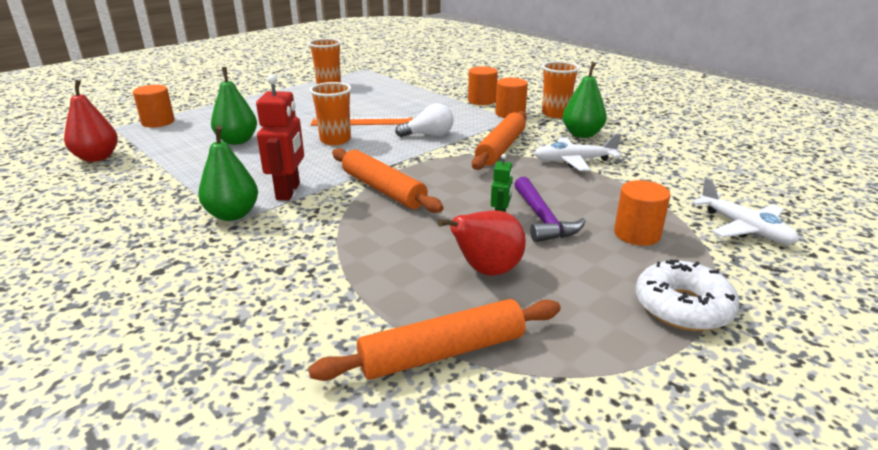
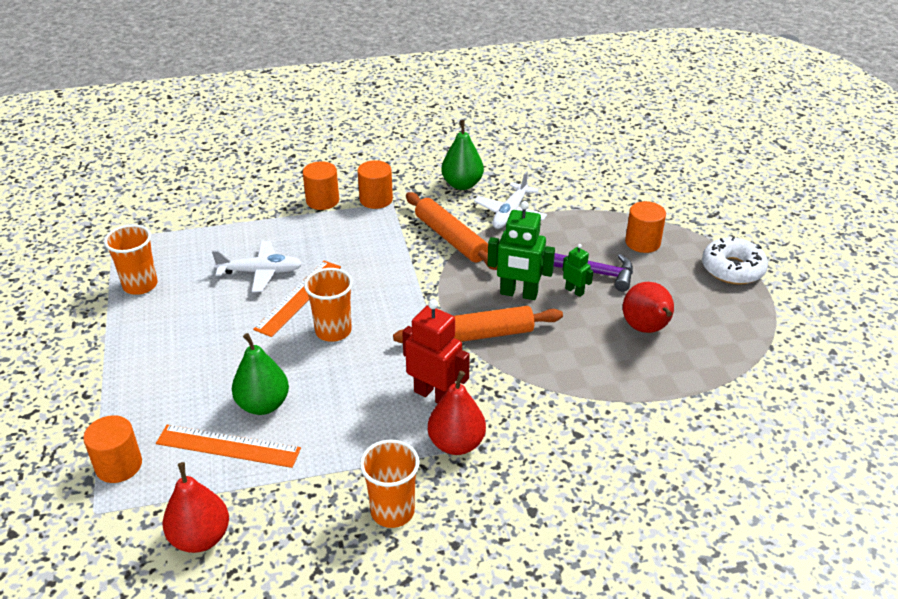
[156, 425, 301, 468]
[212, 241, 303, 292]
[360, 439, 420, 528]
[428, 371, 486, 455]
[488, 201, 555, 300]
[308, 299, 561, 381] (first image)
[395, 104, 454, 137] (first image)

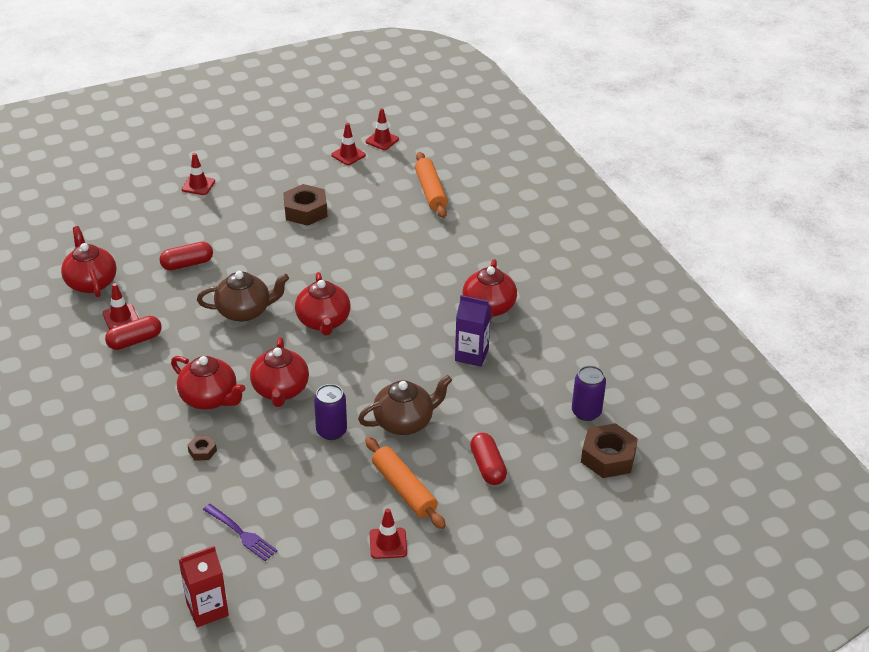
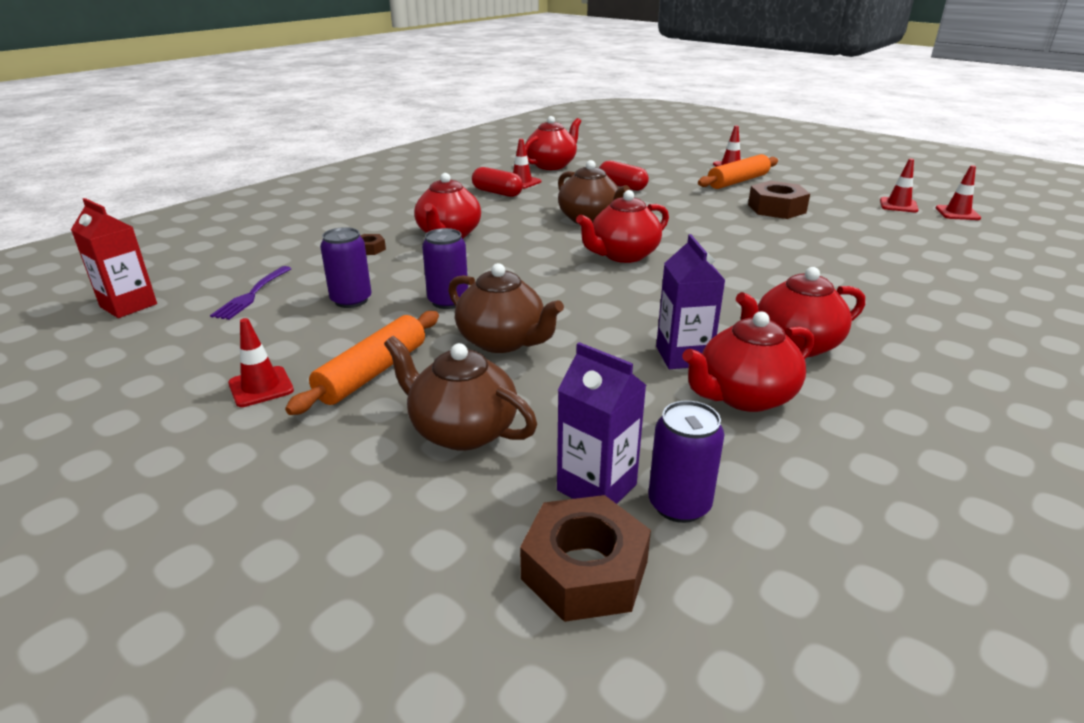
[320, 227, 371, 308]
[384, 336, 537, 451]
[557, 342, 646, 504]
[682, 311, 814, 412]
[698, 154, 778, 189]

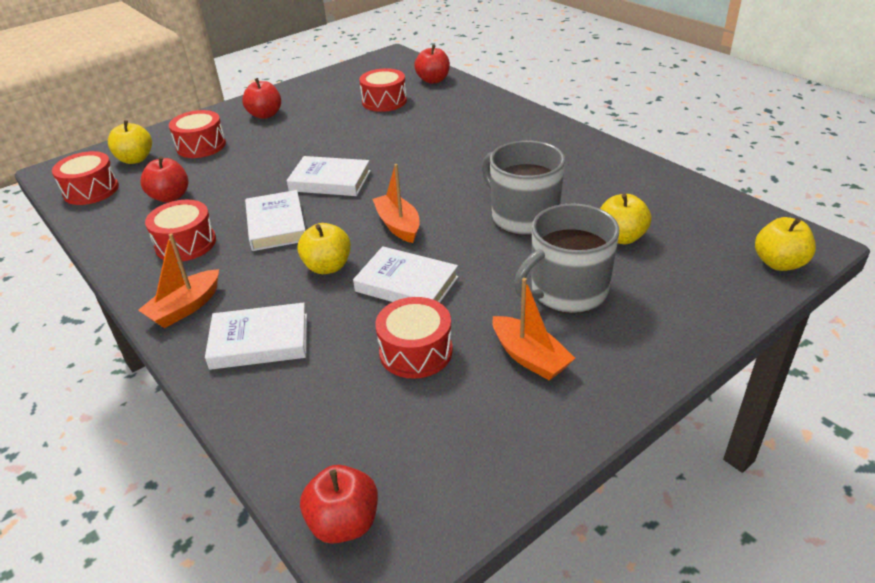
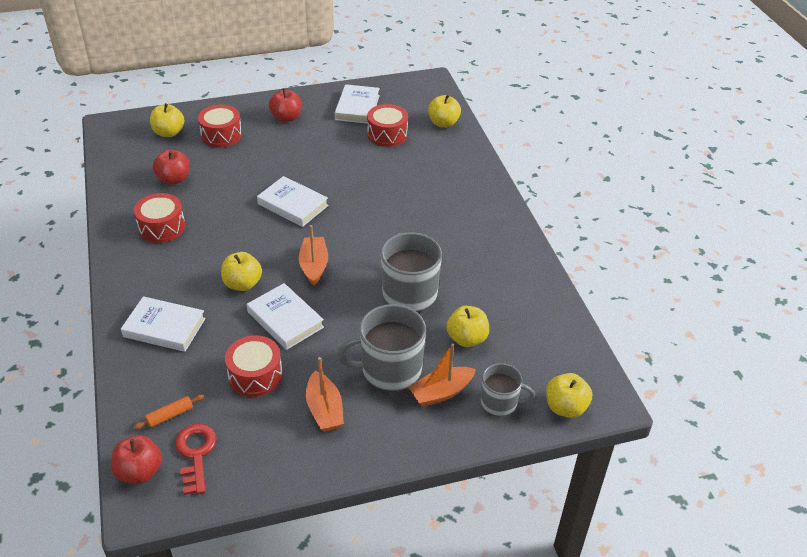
[133, 394, 204, 430]
[175, 424, 217, 495]
[335, 84, 380, 124]
[408, 344, 476, 407]
[428, 94, 461, 128]
[481, 363, 535, 416]
[52, 151, 119, 205] (first image)

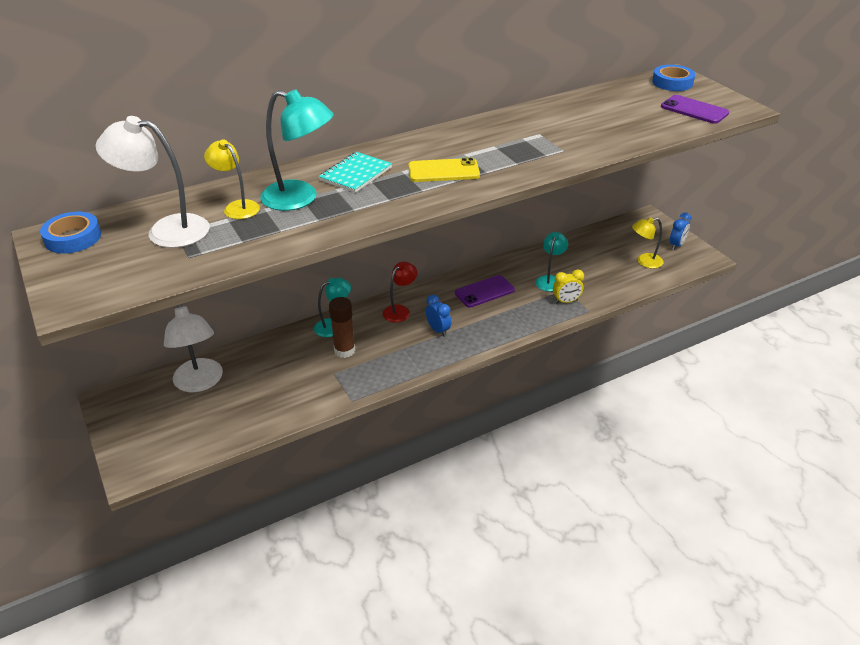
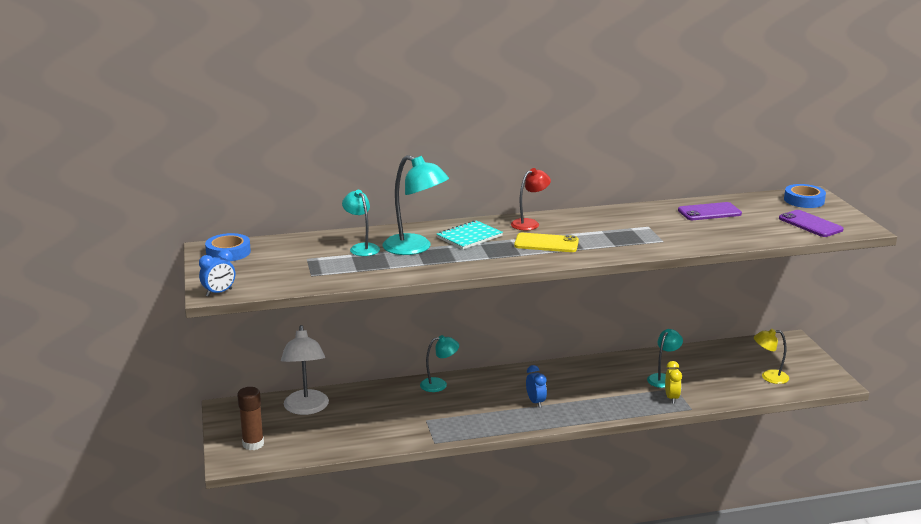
[199, 250, 235, 297]
[237, 387, 264, 450]
[342, 190, 380, 256]
[511, 168, 551, 230]
[665, 361, 682, 404]
[678, 202, 742, 220]
[96, 116, 210, 248] (first image)

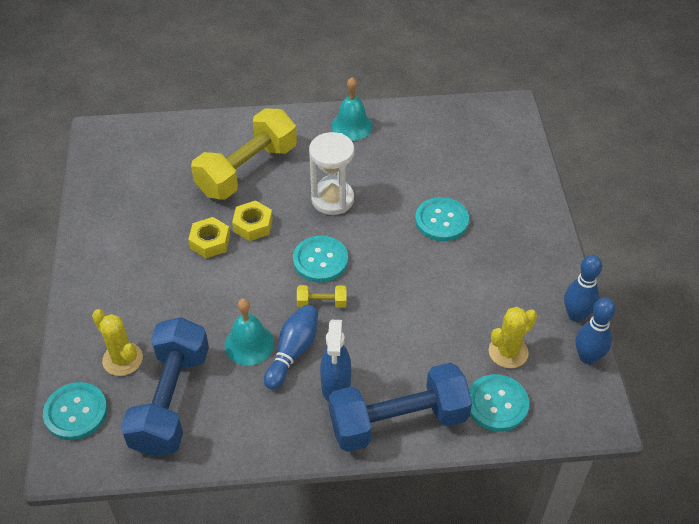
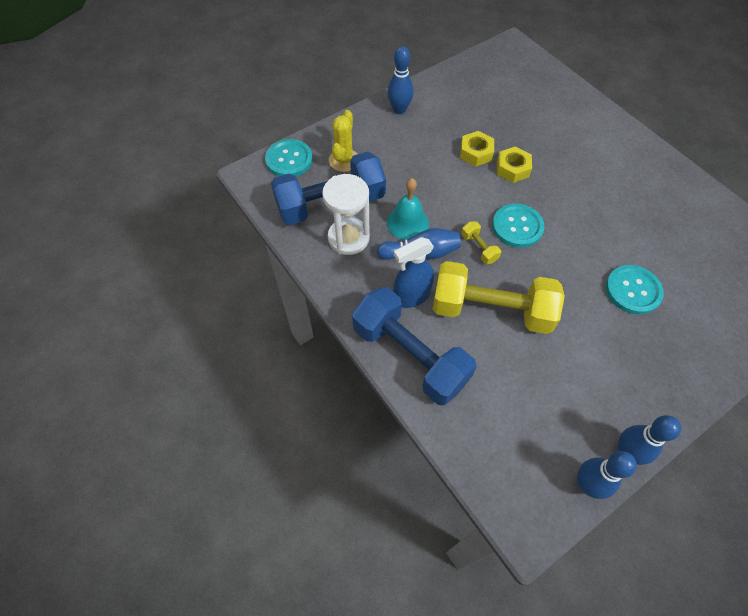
[322, 174, 370, 255]
[387, 46, 414, 114]
[432, 261, 565, 334]
[331, 77, 373, 141] (first image)
[469, 374, 529, 432] (first image)
[489, 307, 537, 368] (first image)

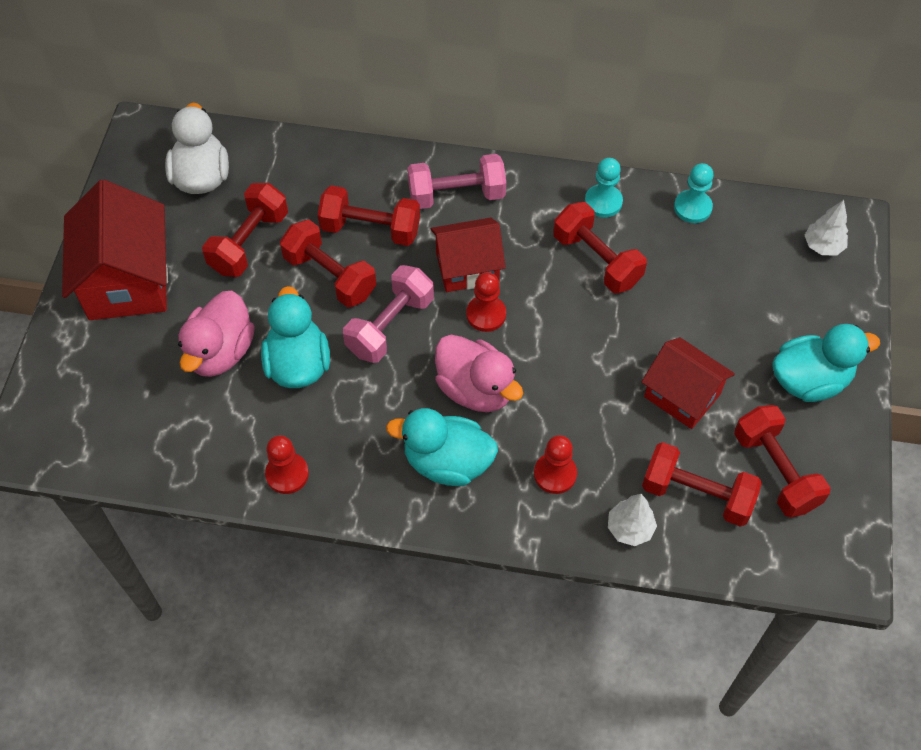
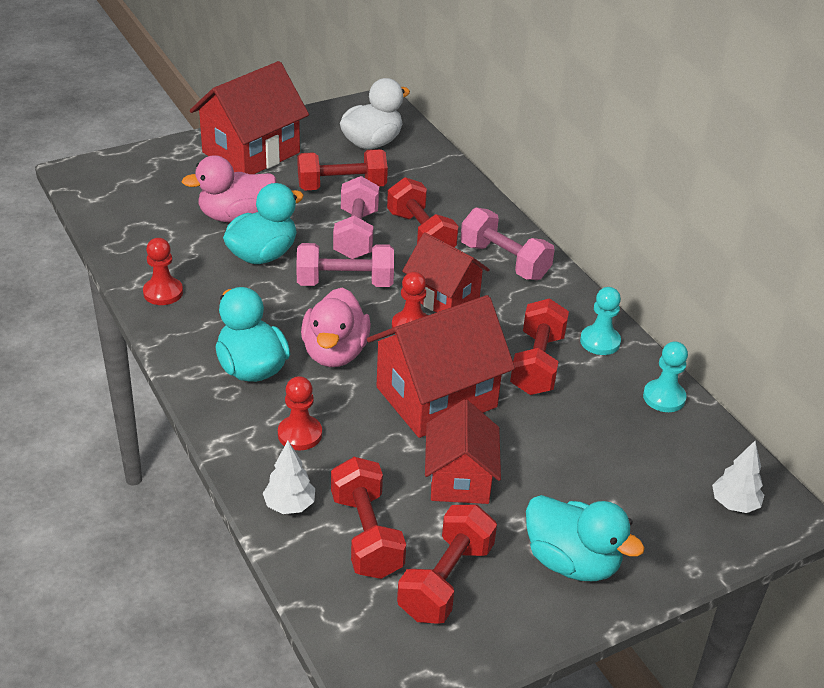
[333, 176, 379, 259]
[367, 295, 515, 438]

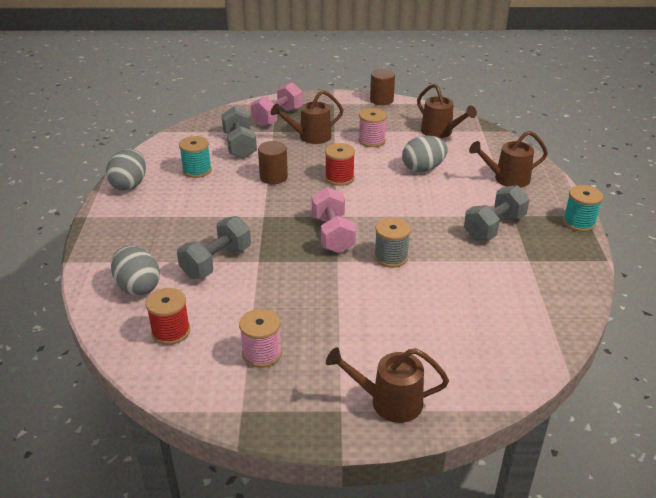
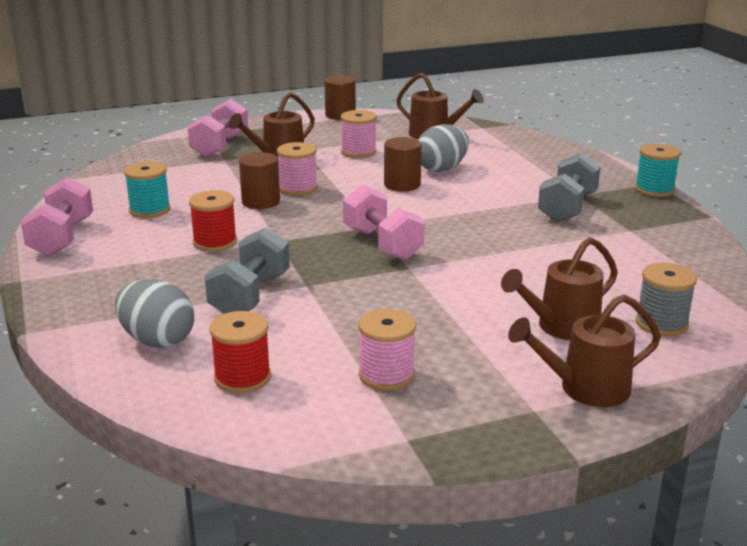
[21, 177, 93, 256]
[189, 190, 237, 252]
[277, 142, 318, 196]
[384, 137, 422, 192]
[501, 237, 618, 340]
[636, 263, 697, 336]
[222, 106, 257, 159] (first image)

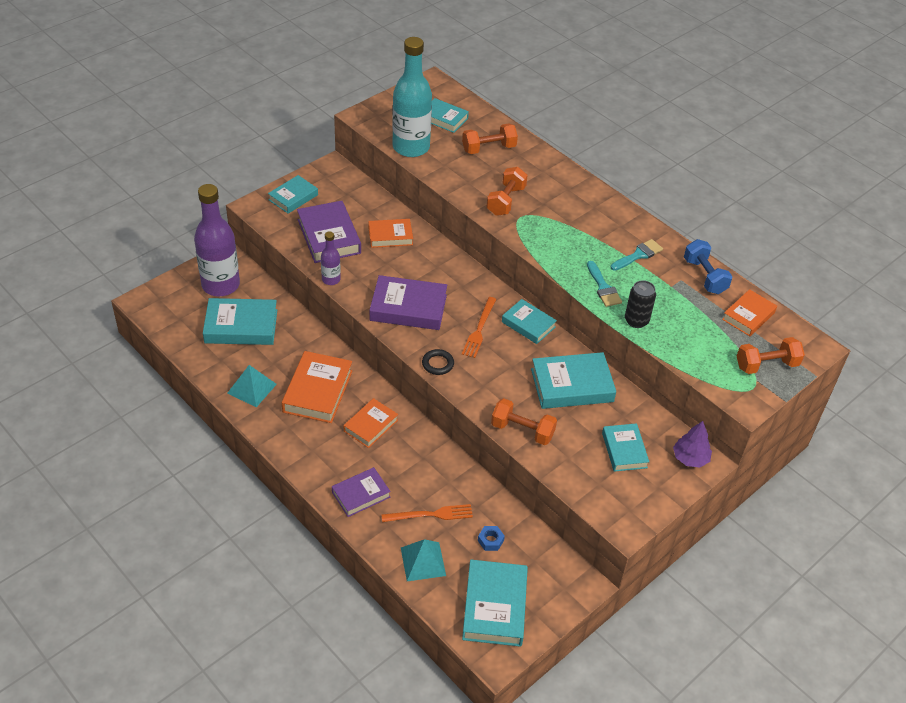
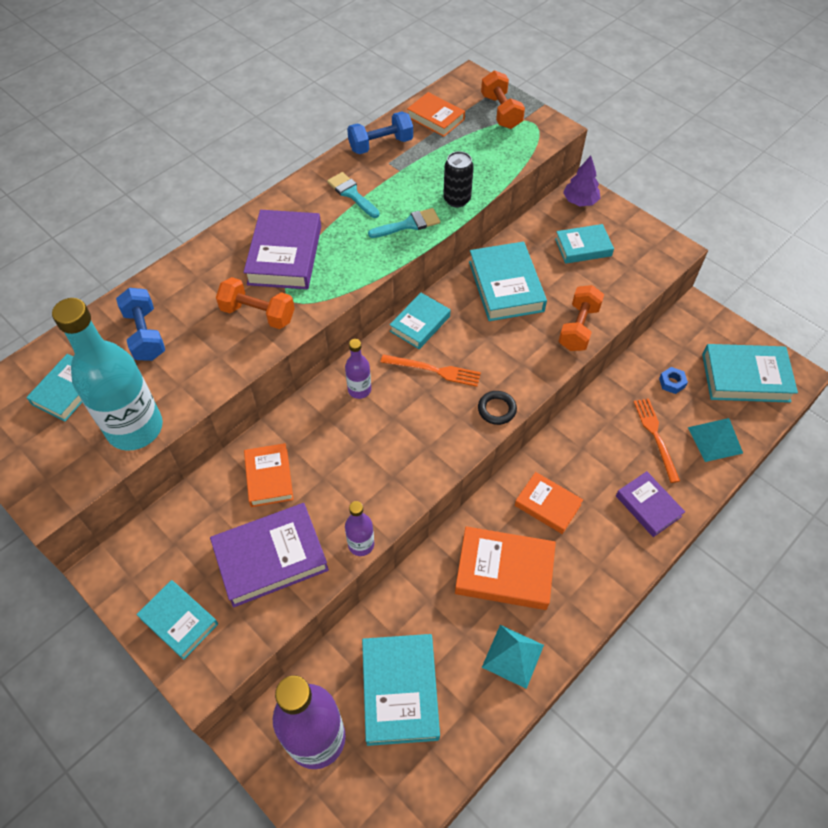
[116, 288, 165, 361]
[243, 210, 321, 289]
[345, 339, 371, 399]

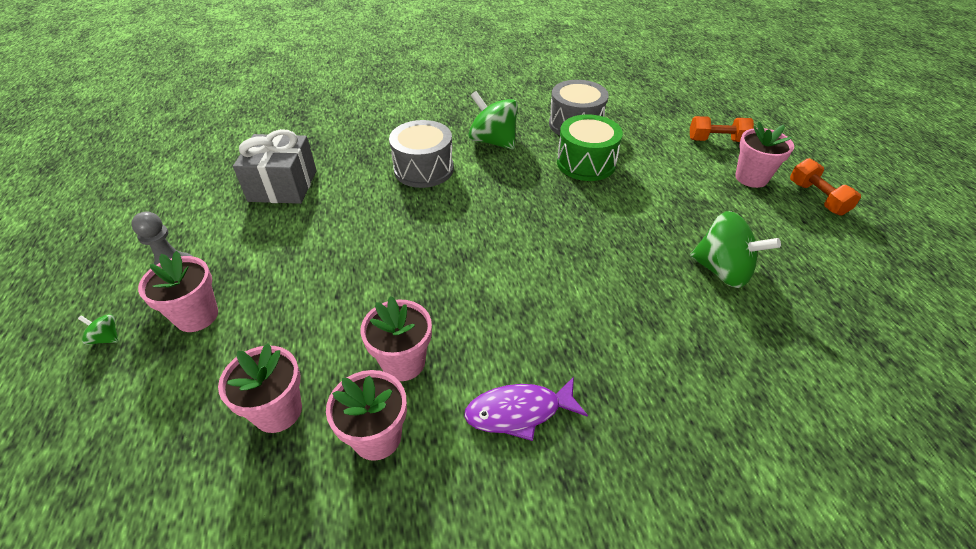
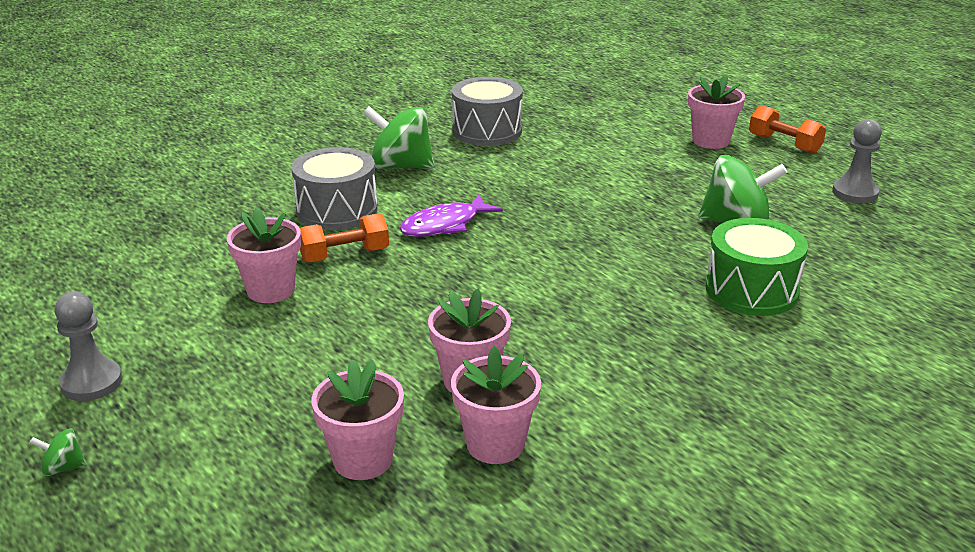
[227, 207, 301, 303]
[300, 213, 389, 263]
[400, 195, 503, 237]
[705, 218, 808, 316]
[832, 119, 882, 203]
[233, 129, 317, 204] (first image)

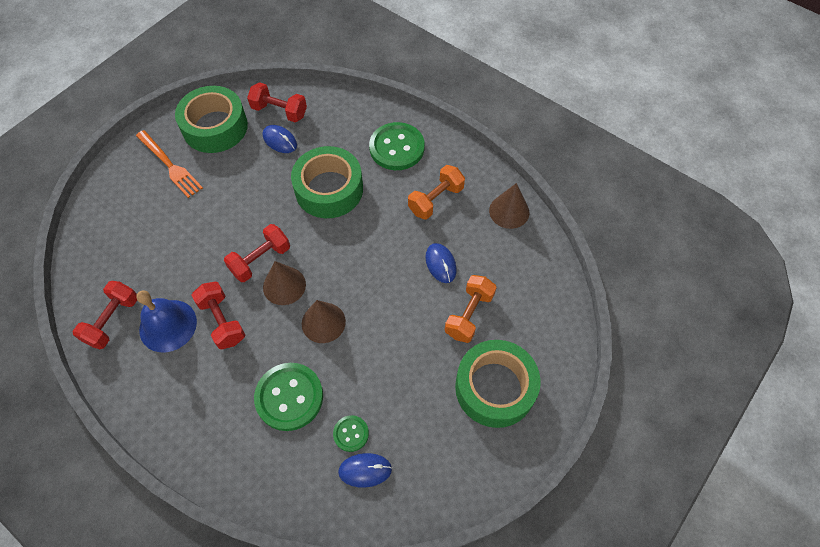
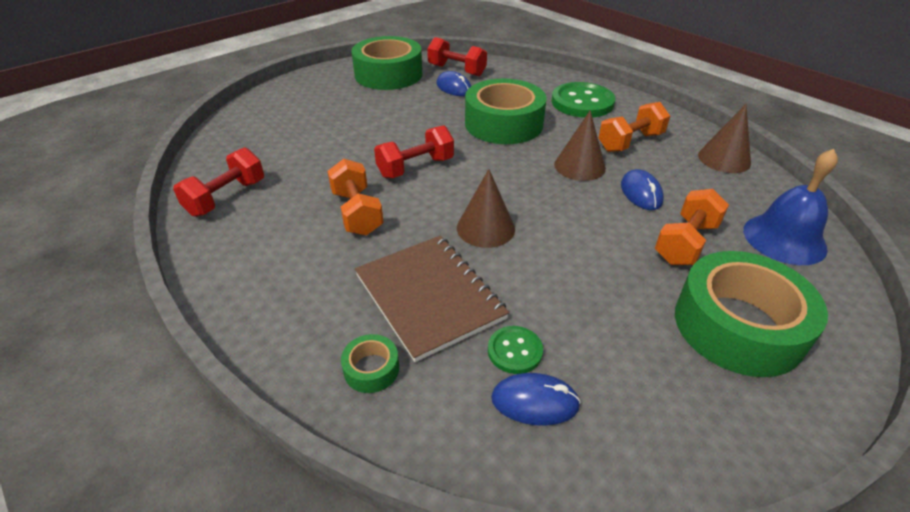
[328, 159, 384, 235]
[341, 334, 399, 393]
[355, 235, 509, 362]
[554, 110, 606, 181]
[743, 149, 838, 265]
[136, 130, 203, 198] (first image)

